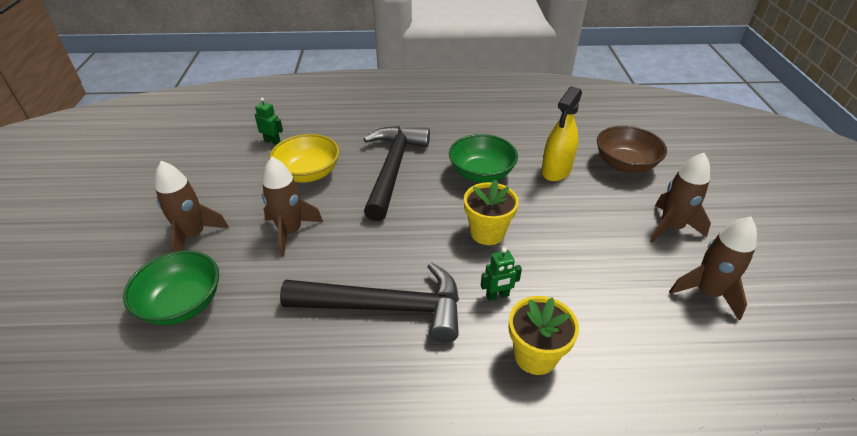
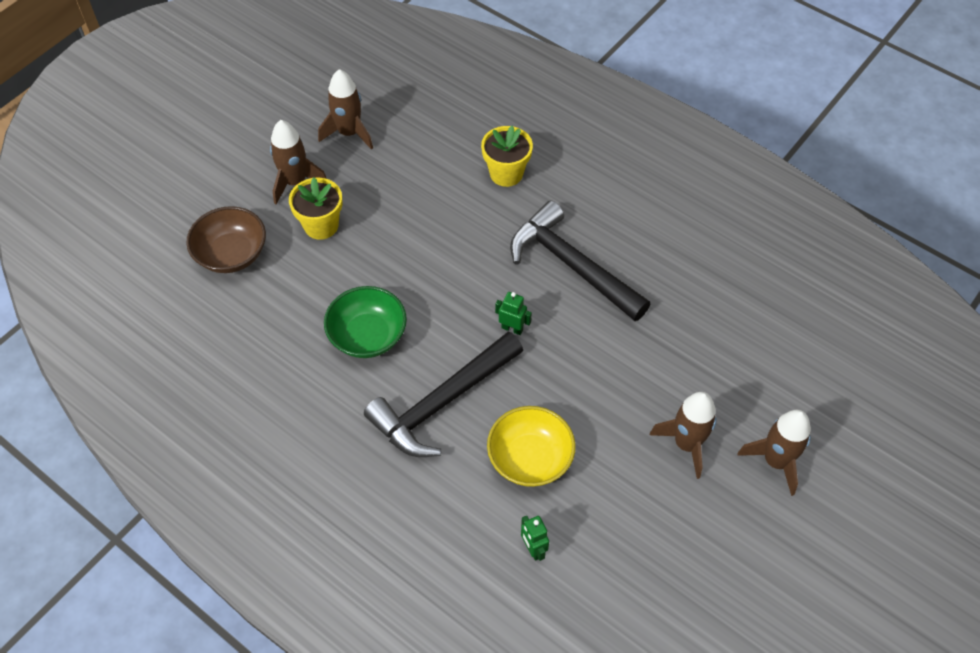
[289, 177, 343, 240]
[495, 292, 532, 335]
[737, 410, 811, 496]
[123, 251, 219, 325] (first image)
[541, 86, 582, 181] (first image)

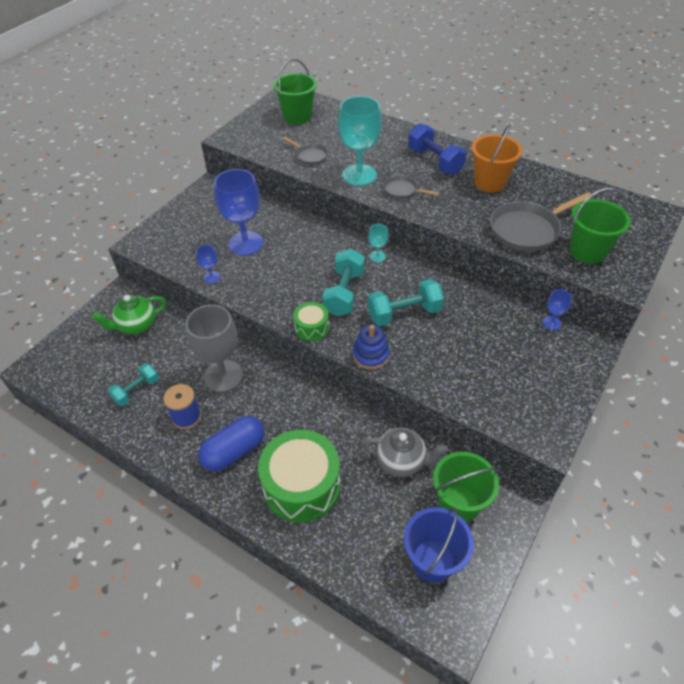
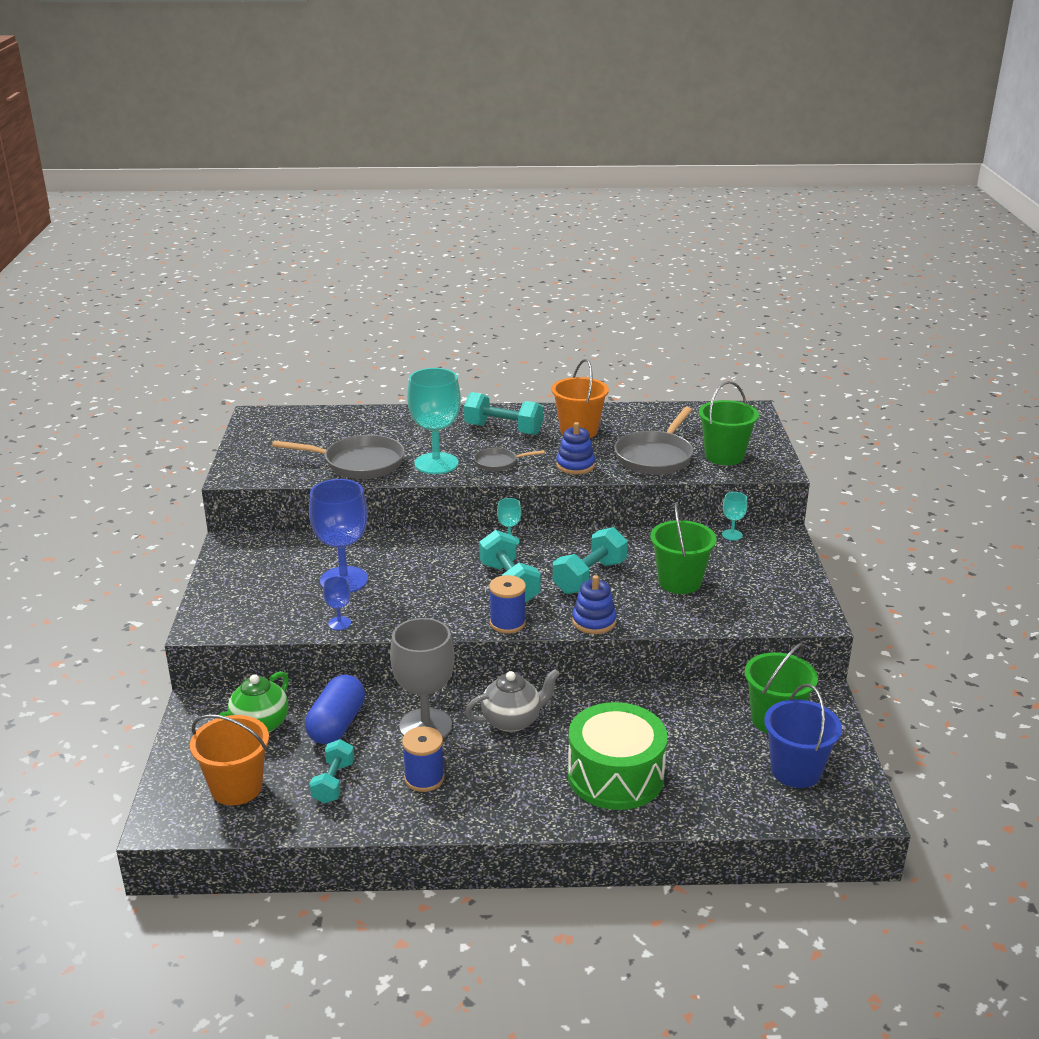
[190, 714, 269, 805]
[272, 435, 405, 479]
[305, 675, 365, 744]
[464, 392, 543, 435]
[465, 669, 560, 732]
[489, 575, 526, 633]
[556, 422, 595, 474]
[650, 503, 717, 594]
[722, 492, 748, 540]

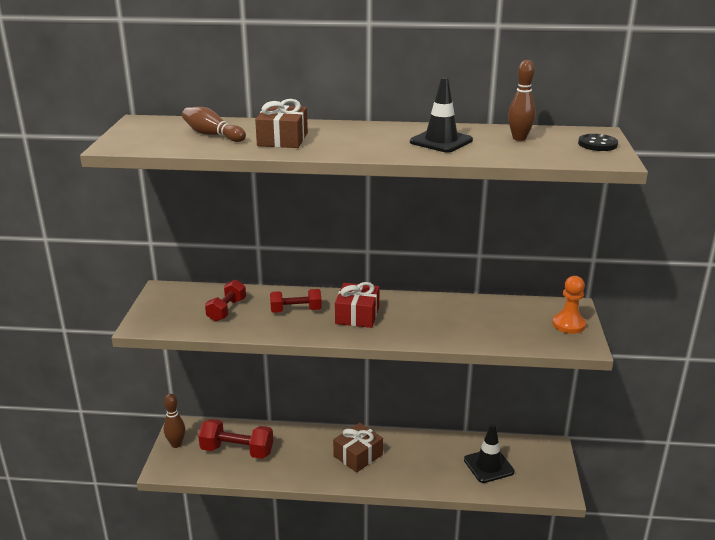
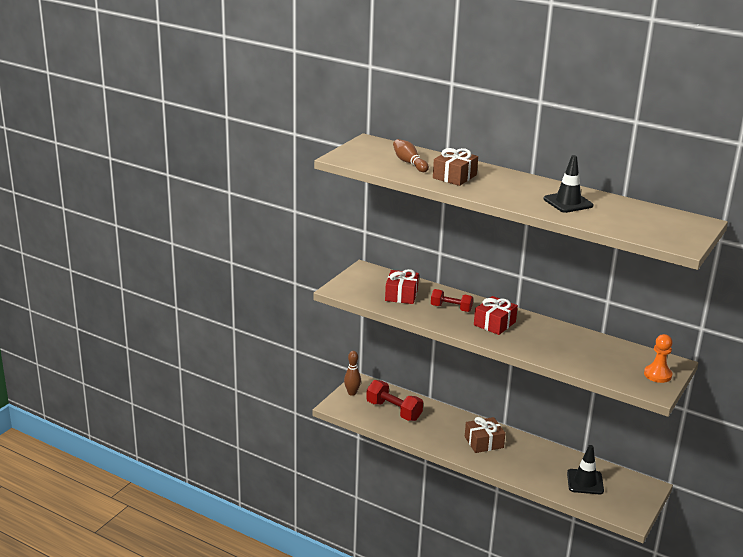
[385, 269, 419, 304]
[508, 60, 536, 141] (first image)
[578, 134, 618, 151] (first image)

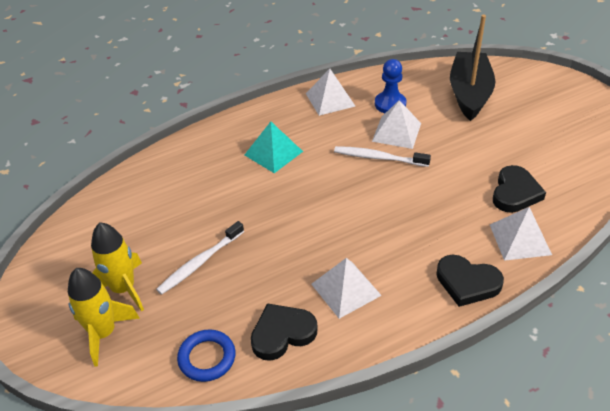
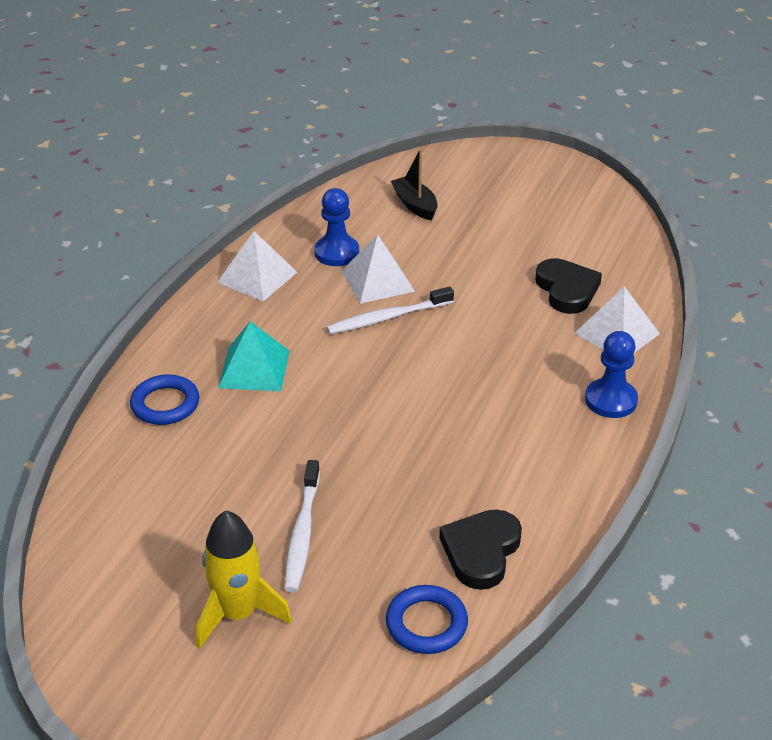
[130, 374, 199, 425]
[391, 149, 438, 221]
[585, 331, 638, 418]
[68, 268, 140, 367] (first image)
[311, 258, 382, 319] (first image)

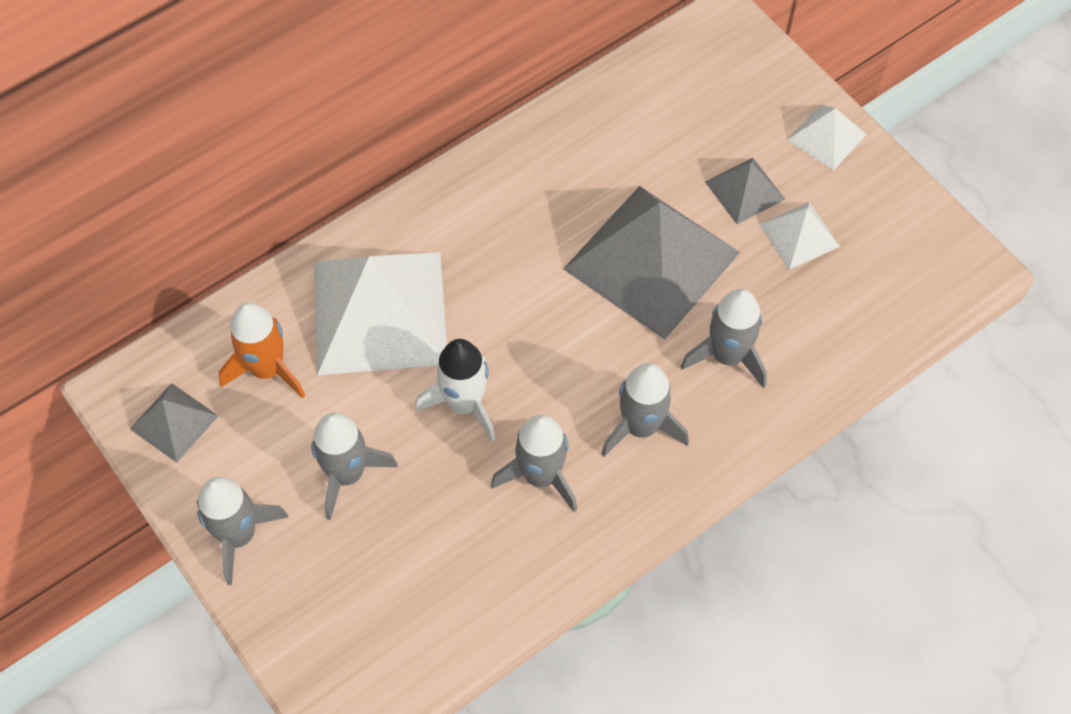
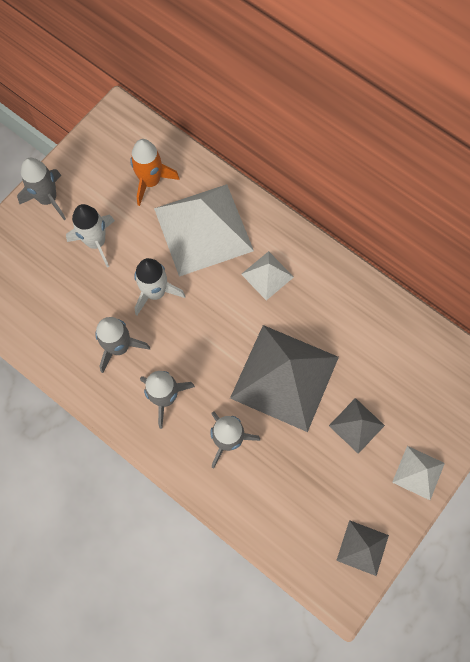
[66, 204, 115, 268]
[241, 251, 294, 300]
[336, 520, 389, 576]

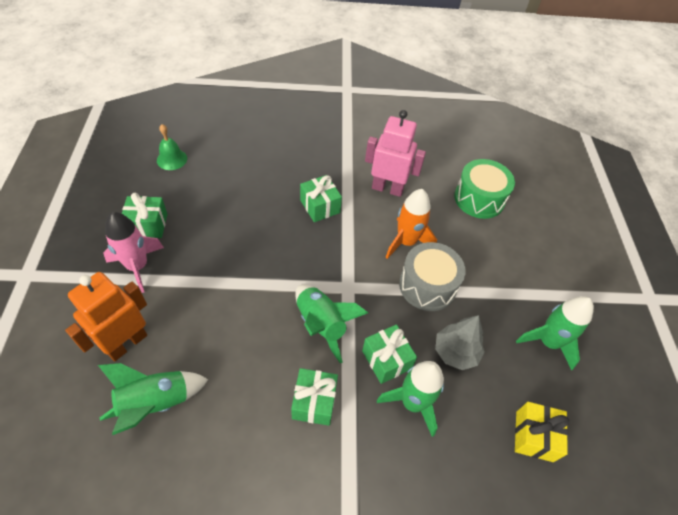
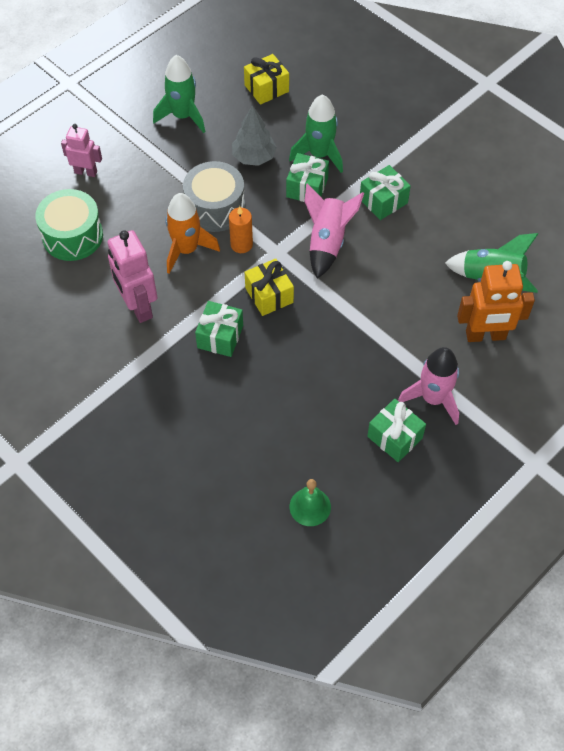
[61, 124, 102, 177]
[229, 206, 253, 253]
[245, 259, 294, 316]
[304, 184, 364, 279]

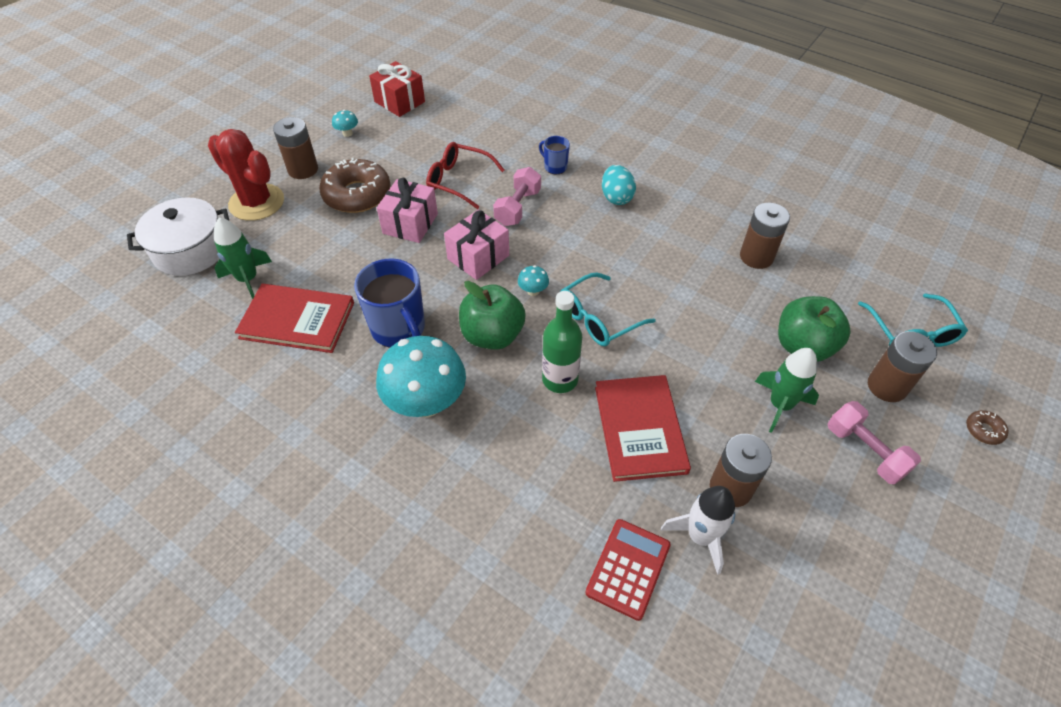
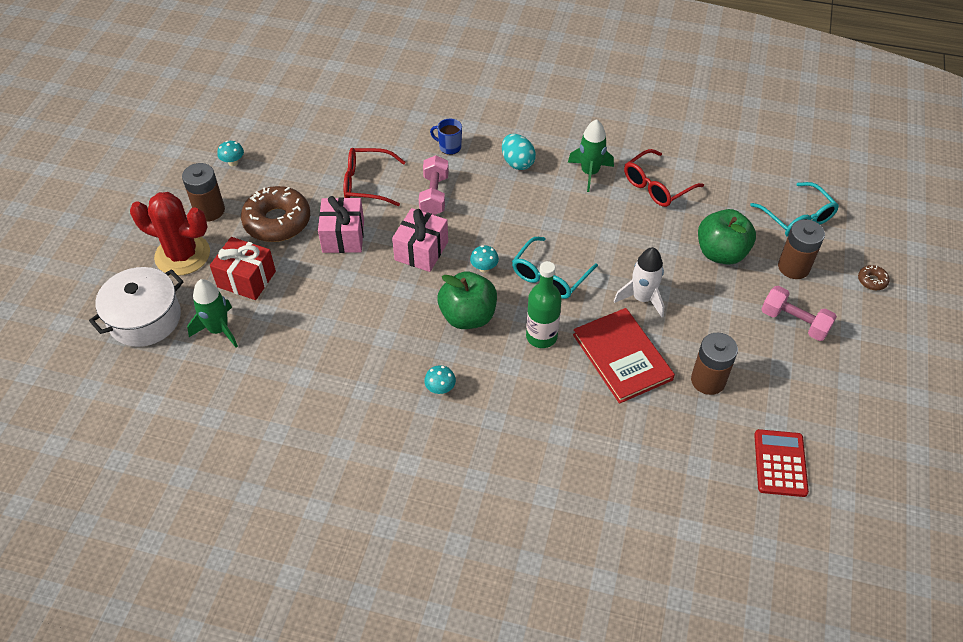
[210, 237, 276, 300]
[424, 365, 456, 394]
[568, 119, 614, 192]
[614, 247, 664, 317]
[624, 149, 704, 207]
[754, 429, 809, 497]
[235, 284, 354, 353] (first image)
[354, 258, 425, 348] (first image)

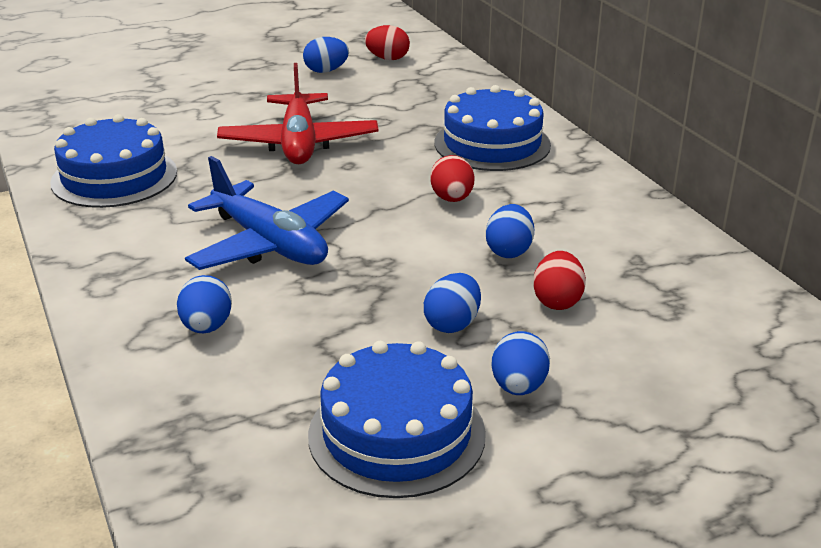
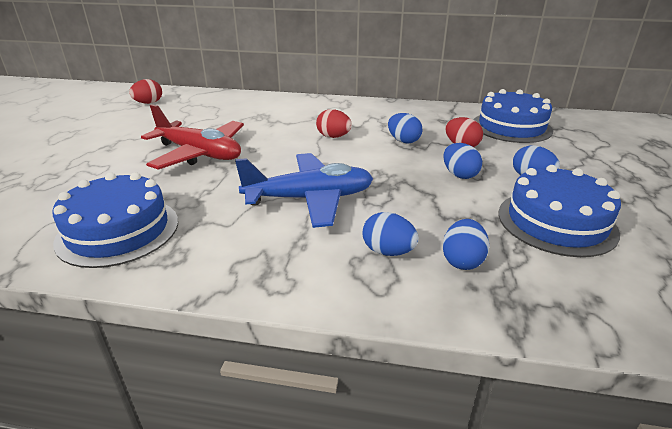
[443, 219, 489, 270]
[473, 89, 553, 143]

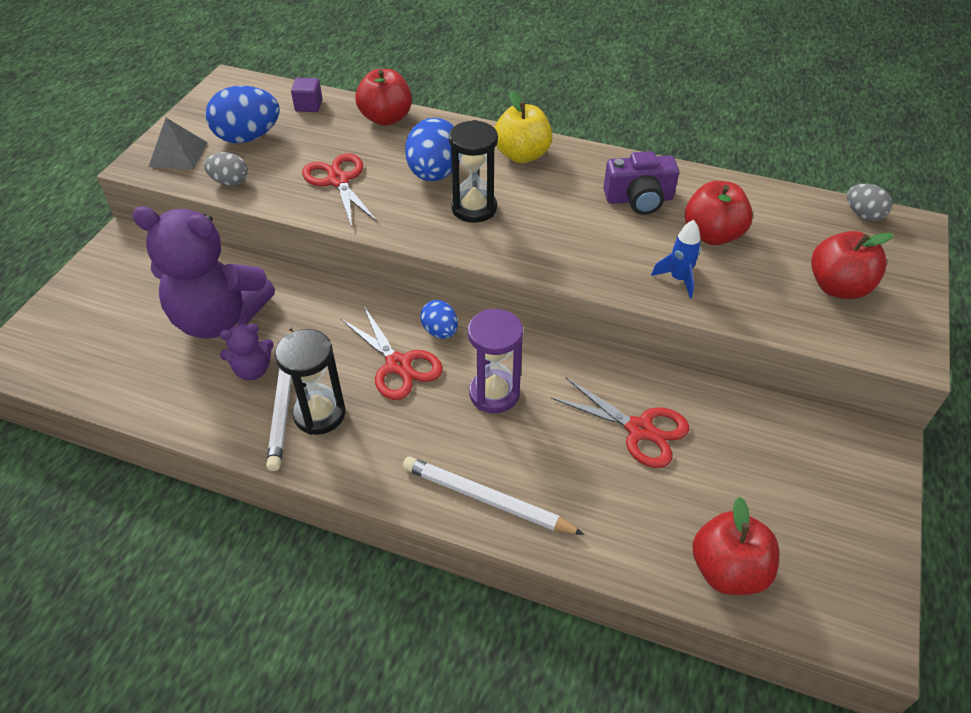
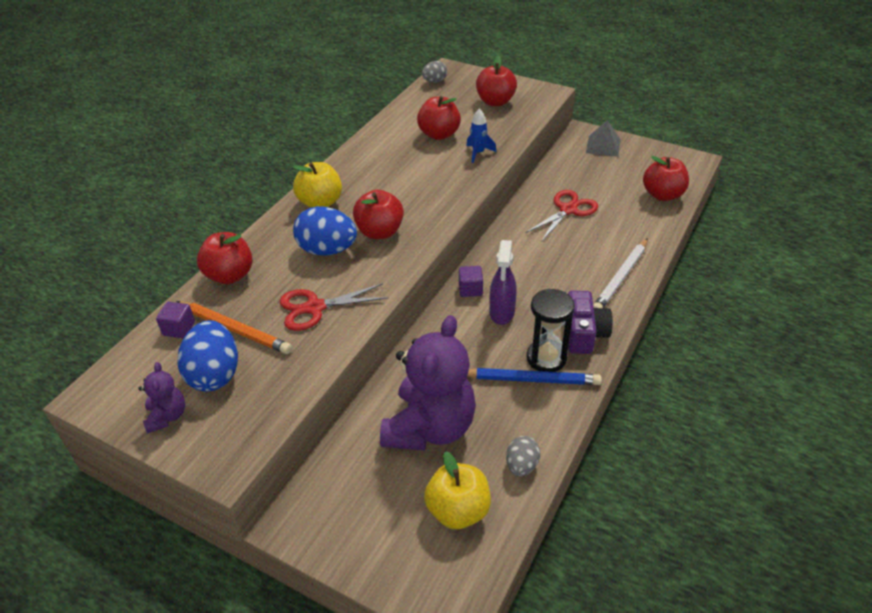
[138, 362, 185, 434]
[176, 301, 292, 354]
[353, 190, 404, 239]
[424, 451, 491, 529]
[459, 266, 483, 297]
[467, 368, 602, 385]
[489, 240, 517, 325]
[506, 436, 540, 476]
[568, 290, 613, 354]
[586, 120, 621, 157]
[468, 309, 523, 413] (first image)

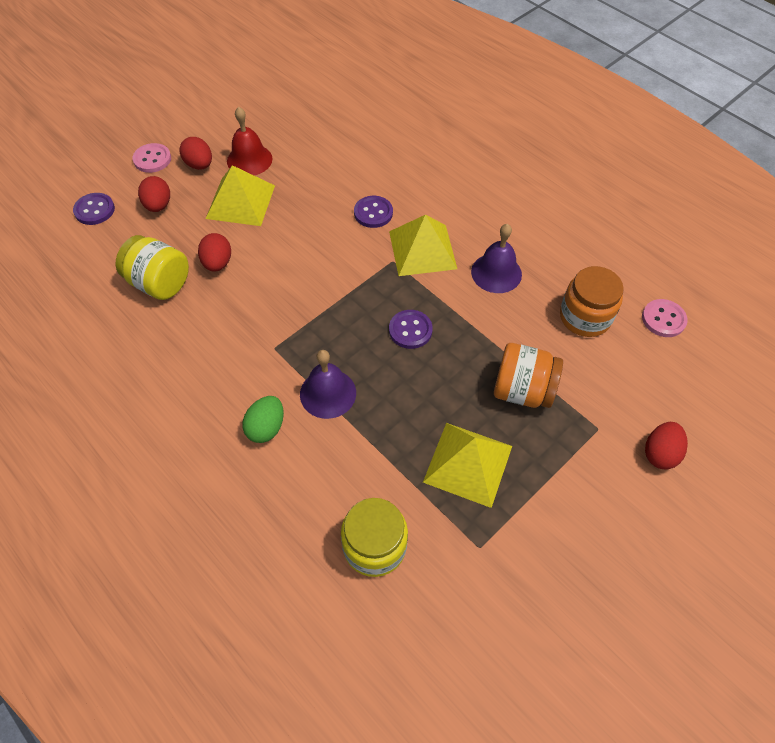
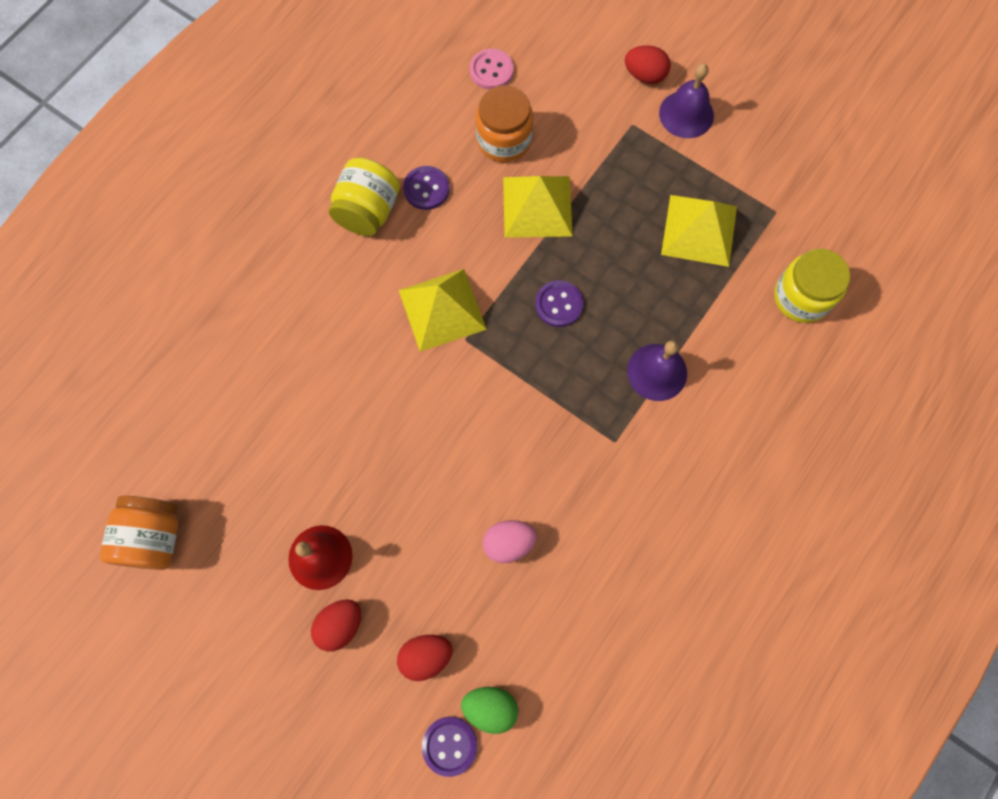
[100, 496, 179, 570]
[329, 158, 400, 236]
[403, 166, 450, 210]
[461, 687, 519, 734]
[483, 520, 537, 563]
[503, 176, 573, 238]
[659, 64, 714, 138]
[132, 143, 171, 173] (first image)

